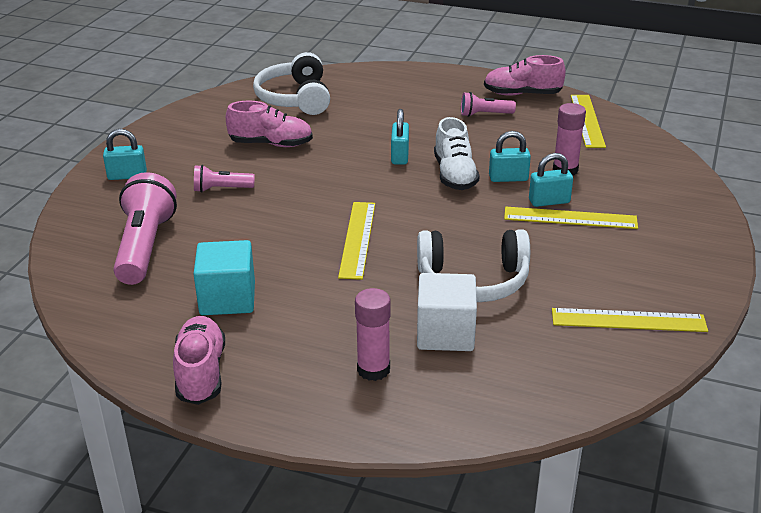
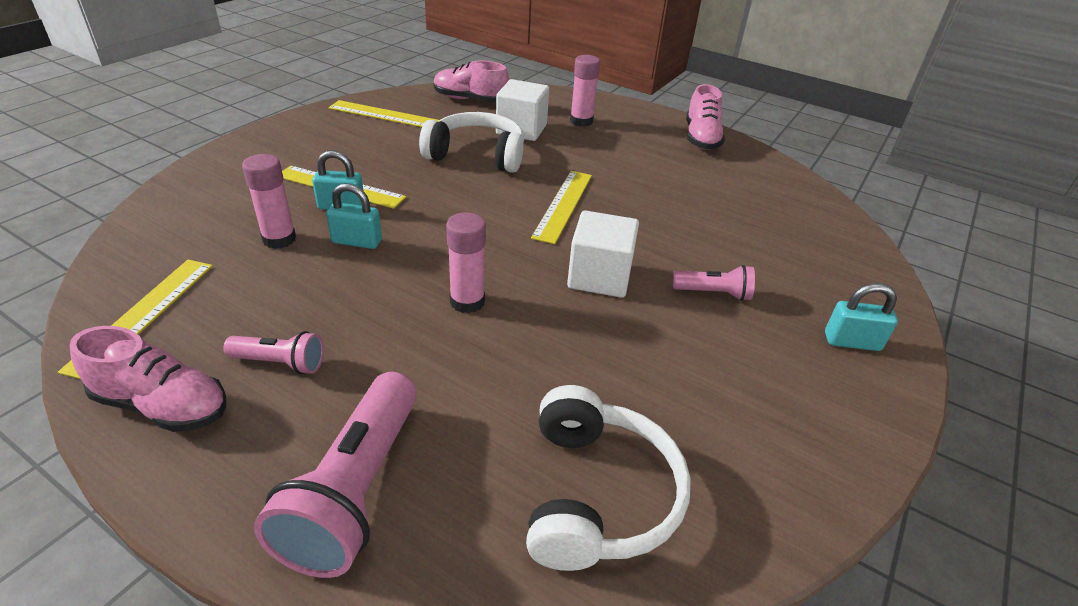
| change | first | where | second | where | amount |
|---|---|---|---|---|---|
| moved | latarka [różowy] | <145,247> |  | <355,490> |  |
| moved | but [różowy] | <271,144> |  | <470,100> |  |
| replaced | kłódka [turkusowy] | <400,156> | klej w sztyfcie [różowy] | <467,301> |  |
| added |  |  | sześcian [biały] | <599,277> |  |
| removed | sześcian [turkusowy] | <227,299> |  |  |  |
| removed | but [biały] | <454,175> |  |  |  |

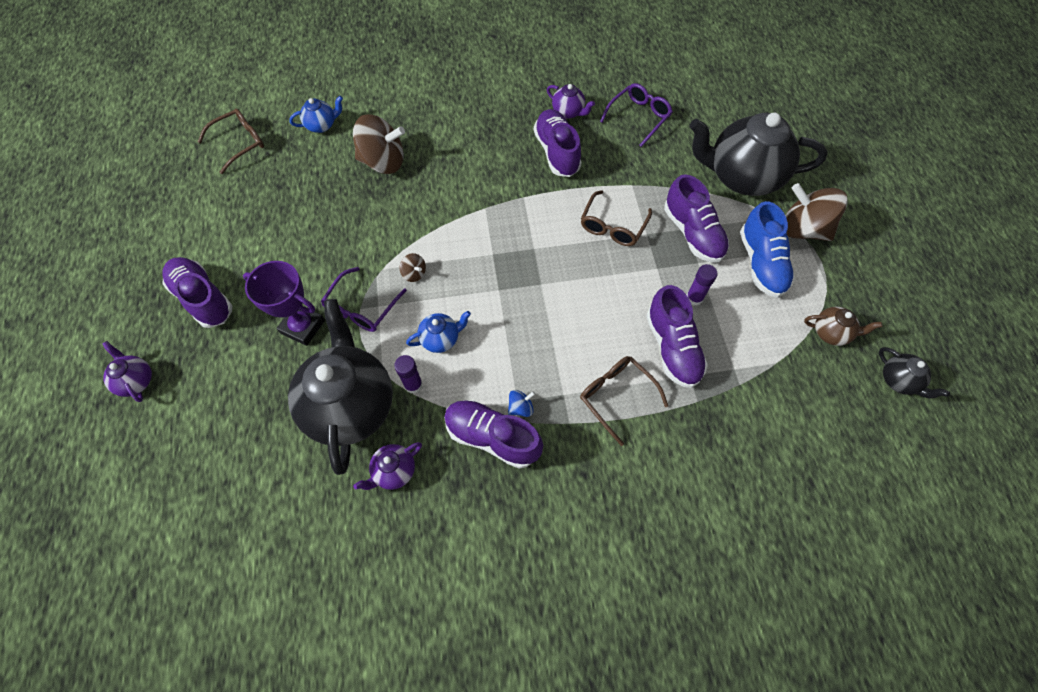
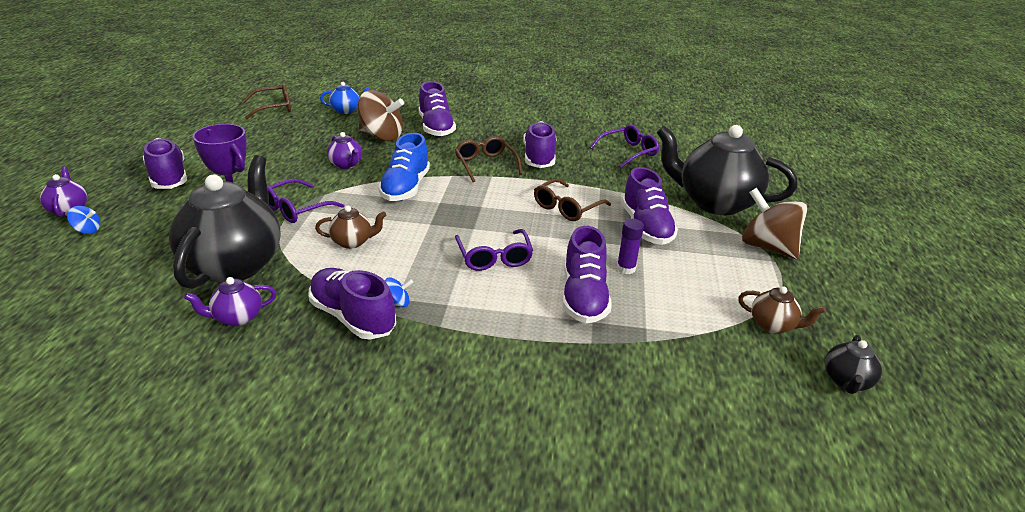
| change | first | where | second | where | amount |
|---|---|---|---|---|---|
| added |  |  | bączek [niebieski] | <87,230> |  |
| recoloured | imbryk [niebieski] | <441,339> | imbryk [brązowy] | <352,242> |  |
| moved | imbryk [fioletowy] | <568,112> |  | <346,165> |  |
| moved | but [niebieski] | <761,263> |  | <405,188> |  |
| added |  |  | but [fioletowy] | <436,128> |  |
| moved | okulary [brązowy] | <616,396> |  | <485,164> |  |
| added |  |  | okulary [fioletowy] | <494,257> |  |
| turned | imbryk [czarny] | <898,381> |  | <846,381> | 45 degrees clockwise |
| removed | klej w sztyfcie [fioletowy] | <413,385> |  |  |  |
| removed | bączek [brązowy] | <414,273> |  |  |  |

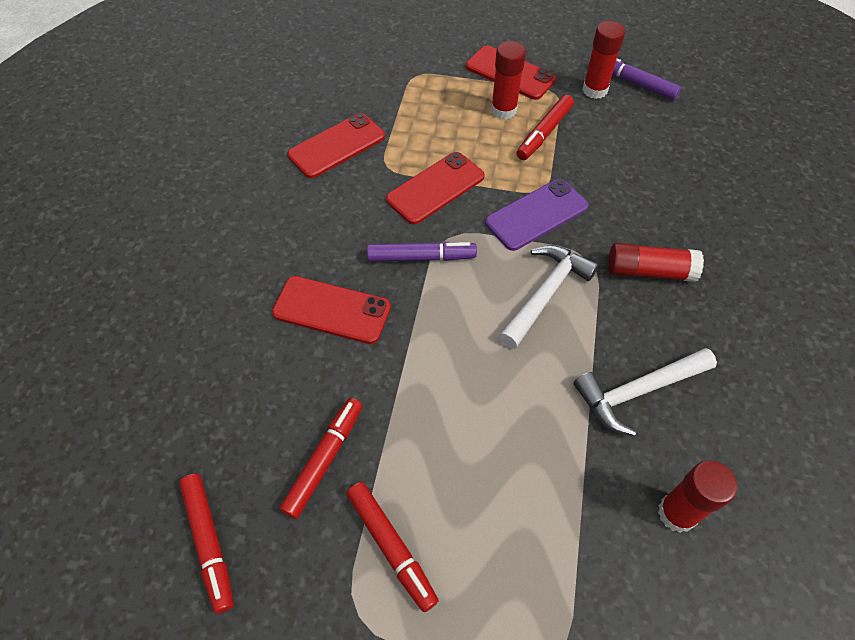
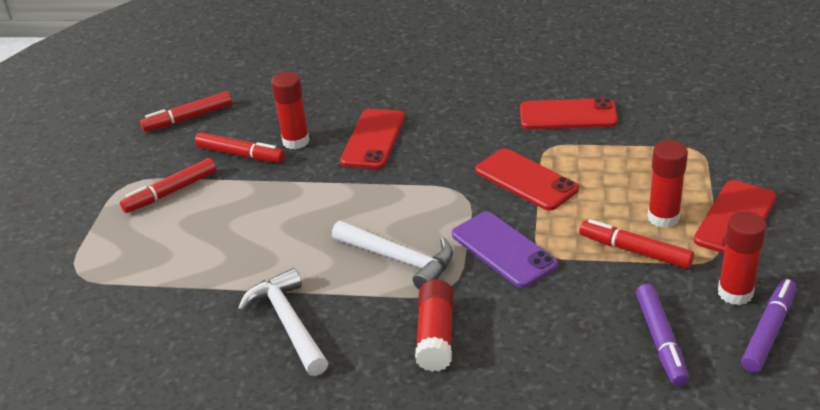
| change | first | where | second | where | amount |
|---|---|---|---|---|---|
| moved | klej w sztyfcie [czerwony] | <677,513> |  | <296,141> |  |
| turned | telefon [czerwony] | <337,146> |  | <568,115> | 45 degrees counterclockwise |
| moved | flamaster [fioletowy] | <421,257> |  | <661,340> |  |

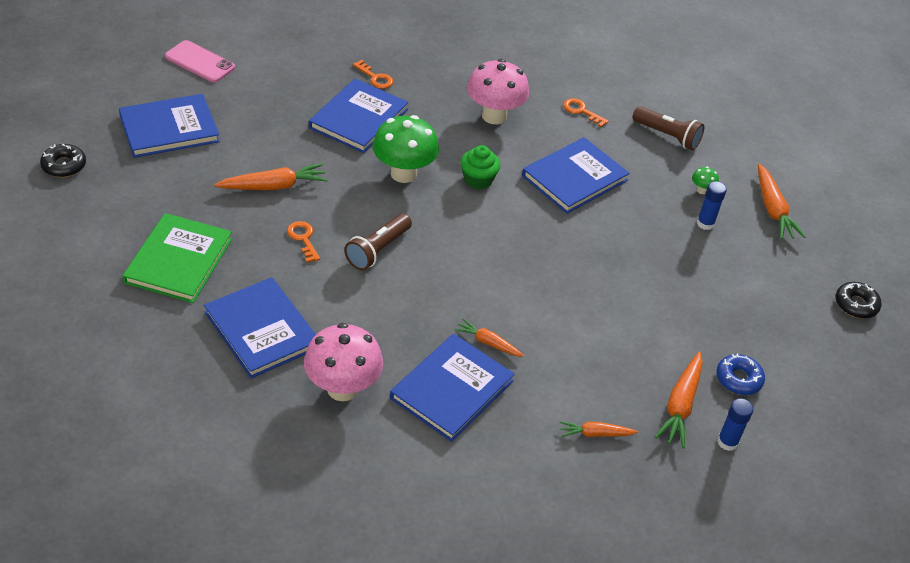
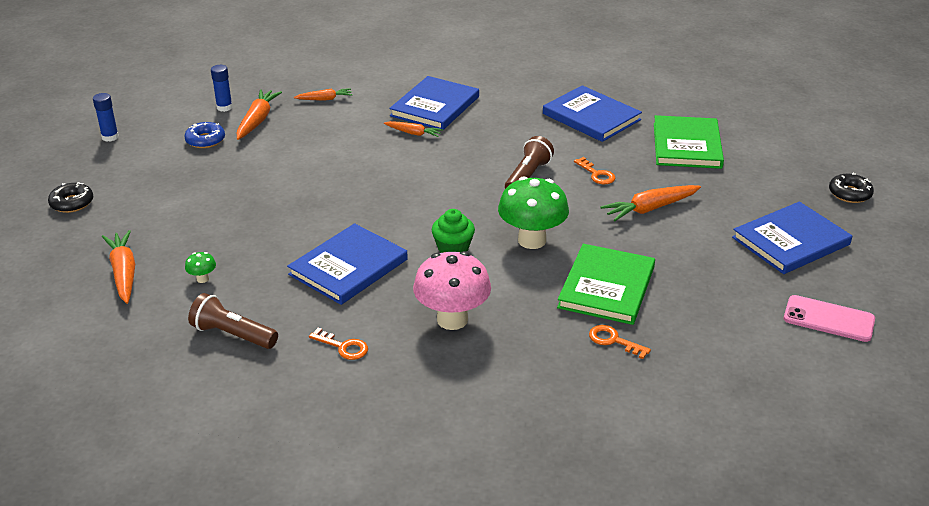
| change | first | where | second | where | amount |
|---|---|---|---|---|---|
| moved | klej w sztyfcie [niebieski] | <705,223> |  | <110,137> |  |
| recoloured | książka [niebieski] | <358,118> | książka [zielony] | <606,287> |  |
| removed | grzyb [różowy] | <342,388> |  |  |  |

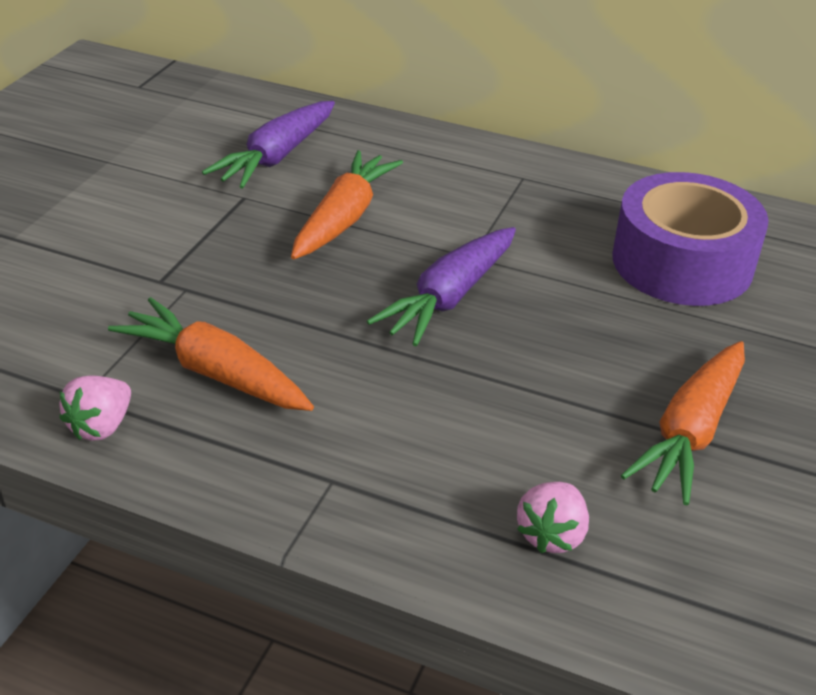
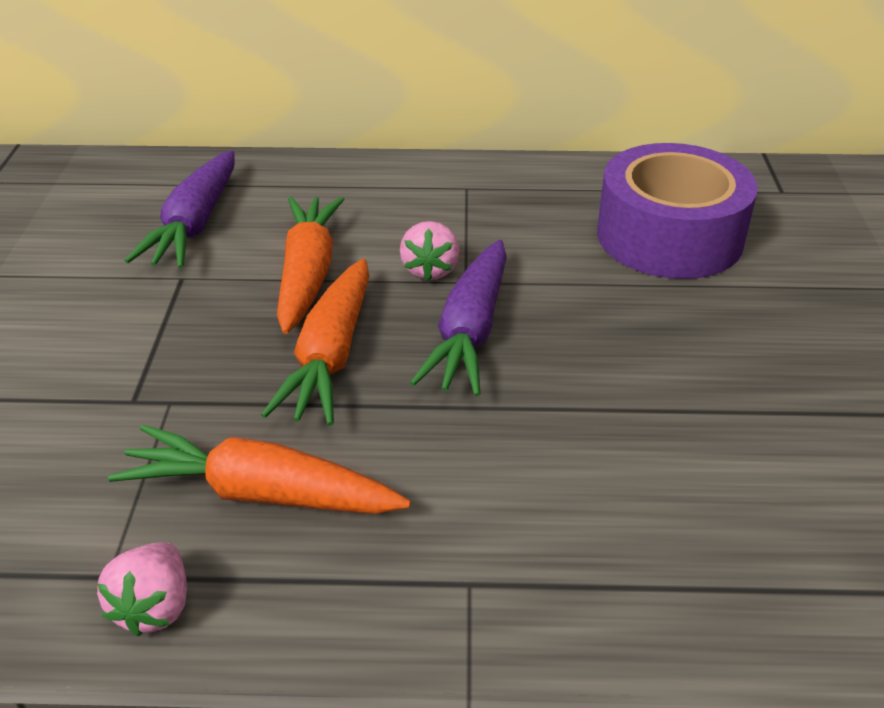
| change | first | where | second | where | amount |
|---|---|---|---|---|---|
| moved | marchewka [pomarańczowy] | <691,432> |  | <331,355> |  |
| moved | truskawka [różowy] | <552,534> |  | <430,270> |  |

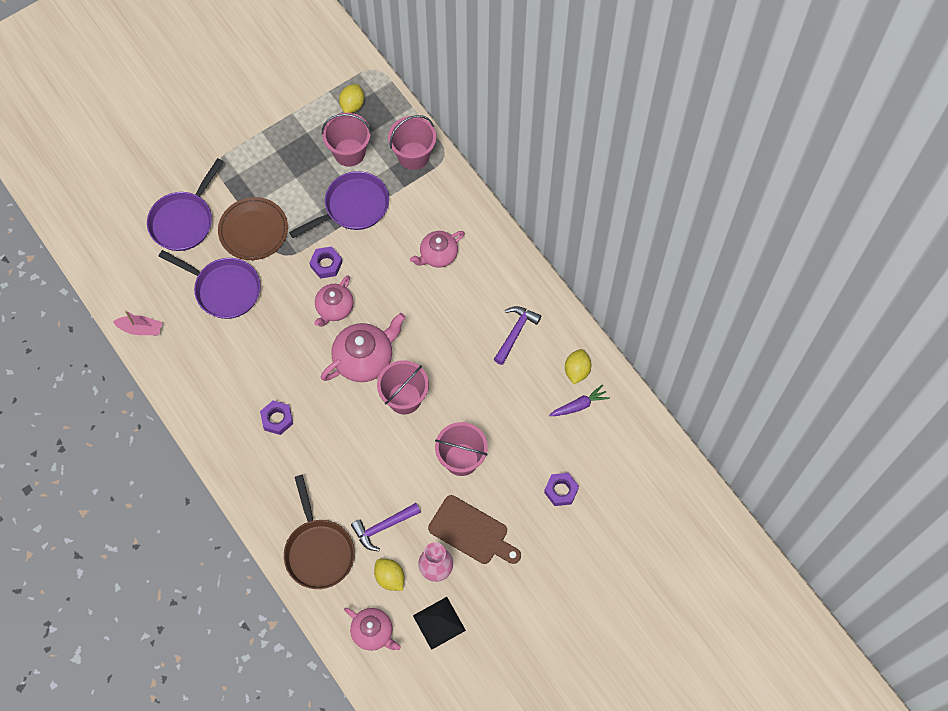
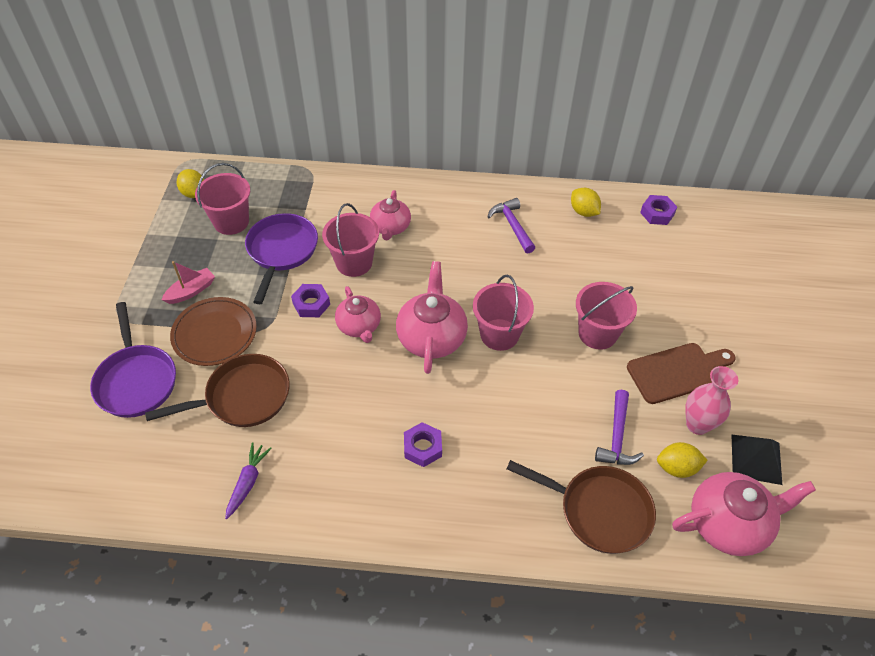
| change | first | where | second | where | amount |
|---|---|---|---|---|---|
| recoloured | patelnia [fioletowy] | <224,289> | patelnia [brązowy] | <243,397> |  |
| moved | łódka [różowy] | <140,329> |  | <191,291> |  |
| moved | marchewka [fioletowy] | <579,405> |  | <248,482> |  |
| moved | wiadro [różowy] | <413,156> |  | <354,263> |  |
| moved | nakrętka [fioletowy] | <561,491> |  | <657,213> |  |
| resized | imbryk [różowy] | <373,632> |  | <729,523> | x1.54 |

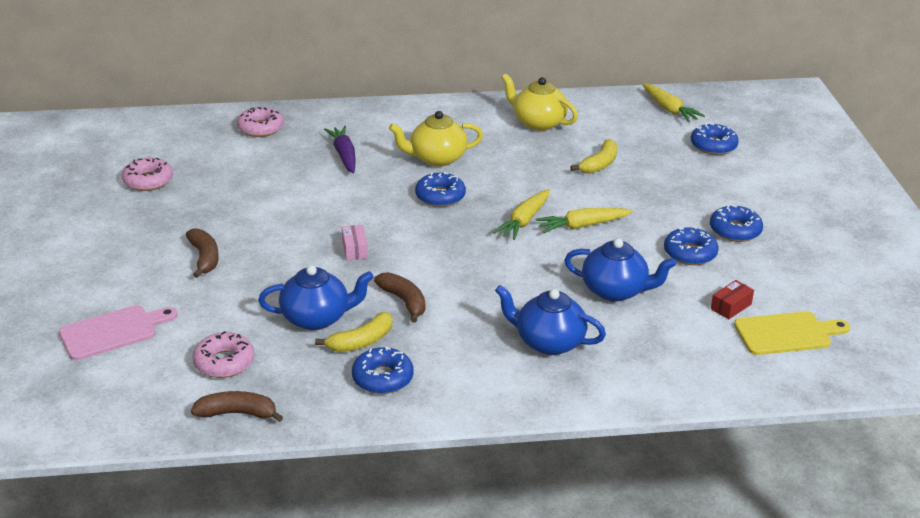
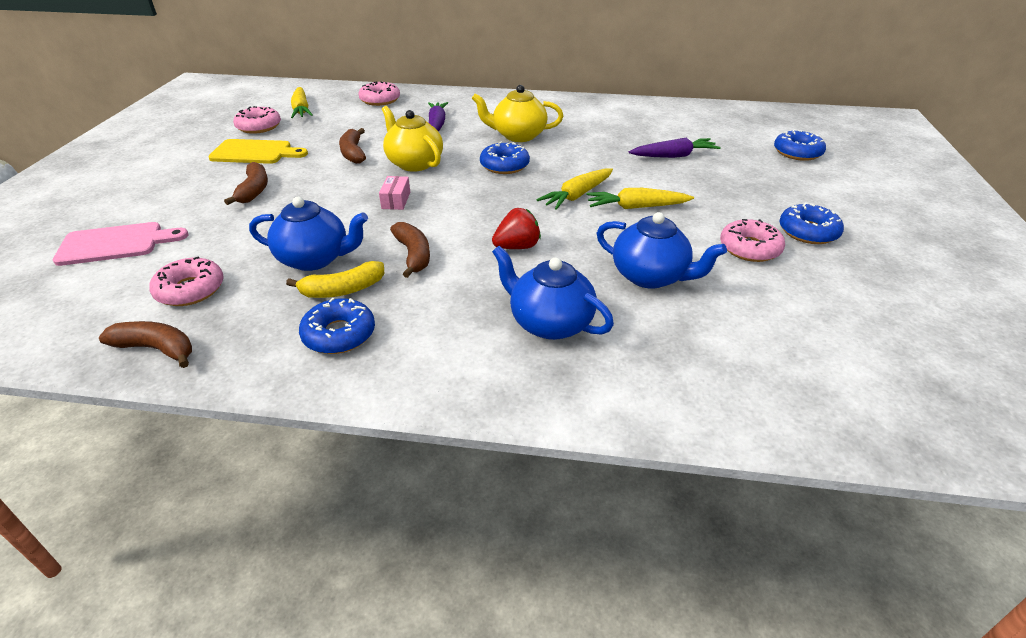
| change | first | where | second | where | amount |
|---|---|---|---|---|---|
| moved | deska do krojenia [żółty] | <787,333> |  | <255,152> |  |
| moved | marchewka [żółty] | <669,109> |  | <301,109> |  |
| added |  |  | banan [brązowy] | <353,153> |  |
| moved | imbryk [żółty] | <538,123> |  | <414,163> |  |
| added |  |  | truskawka [czerwony] | <517,247> |  |
| replaced | banan [żółty] | <599,164> | marchewka [fioletowy] | <673,156> |  |
| recoloured | donut [niebieski] | <690,253> | donut [różowy] | <749,248> |  |
| removed | pudełko [czerwony] | <731,306> |  |  |  |

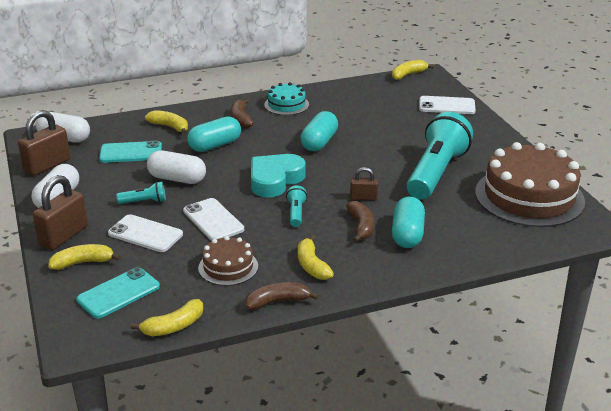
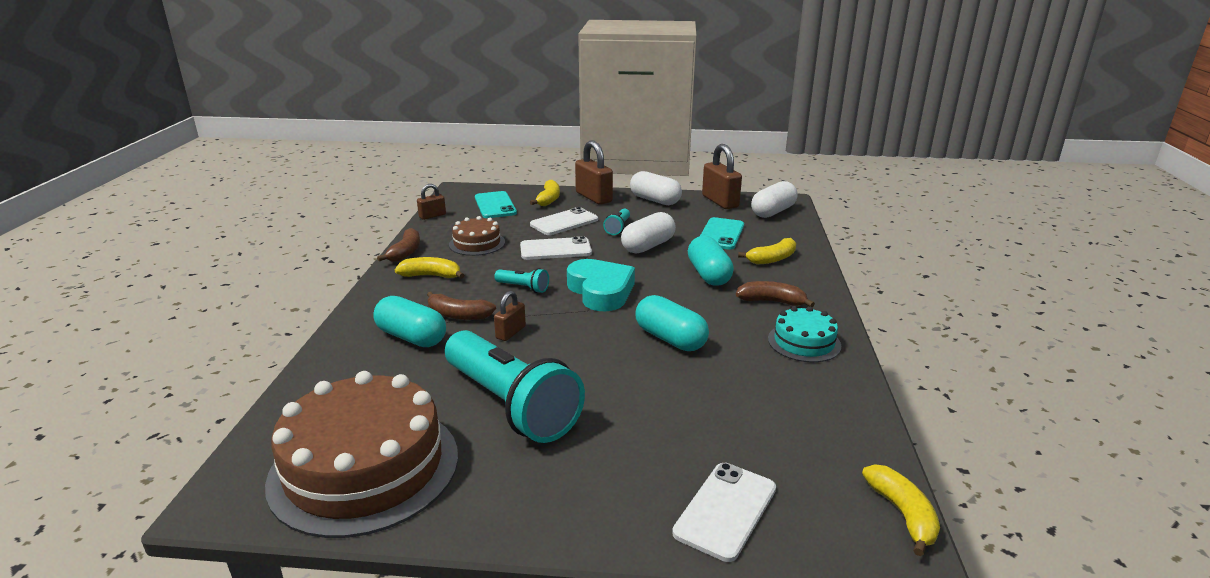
| change | first | where | second | where | amount |
|---|---|---|---|---|---|
| replaced | banan [żółty] | <174,326> | kłódka [brązowy] | <432,216> |  |

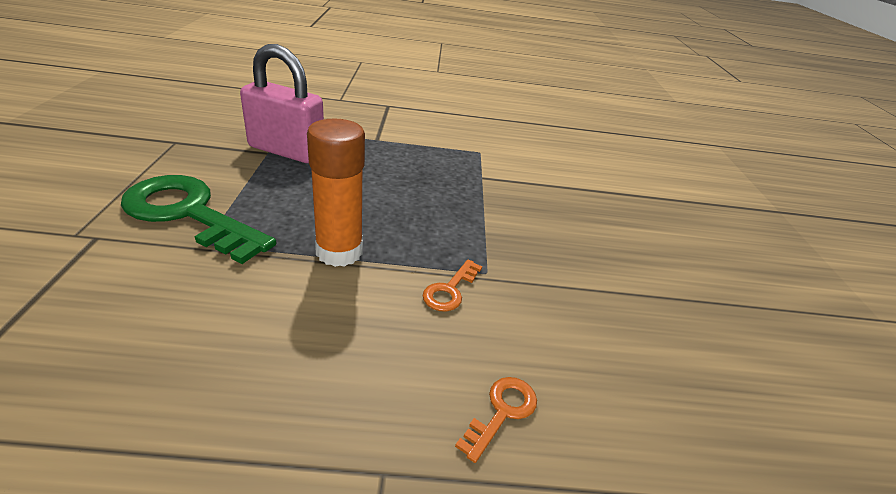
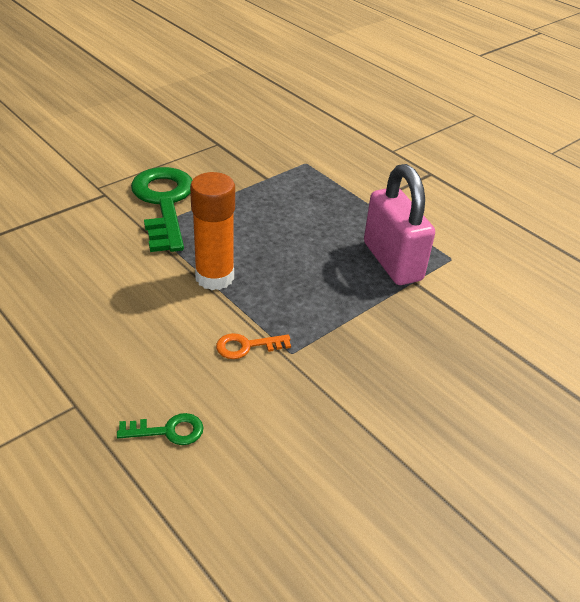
| change | first | where | second | where | amount |
|---|---|---|---|---|---|
| recoloured | klucz [pomarańczowy] | <502,412> | klucz [zielony] | <168,431> |  |
| moved | kłódka [różowy] | <286,151> |  | <392,261> |  |

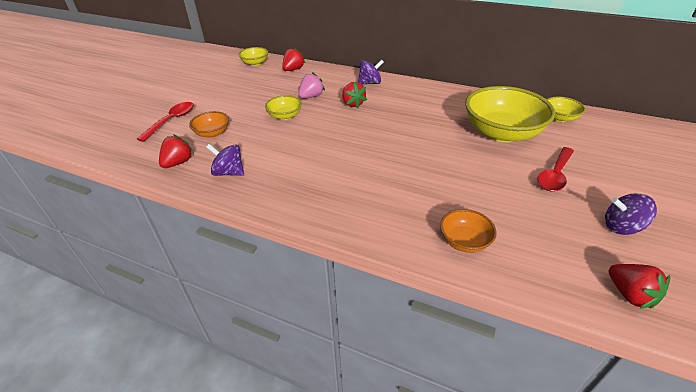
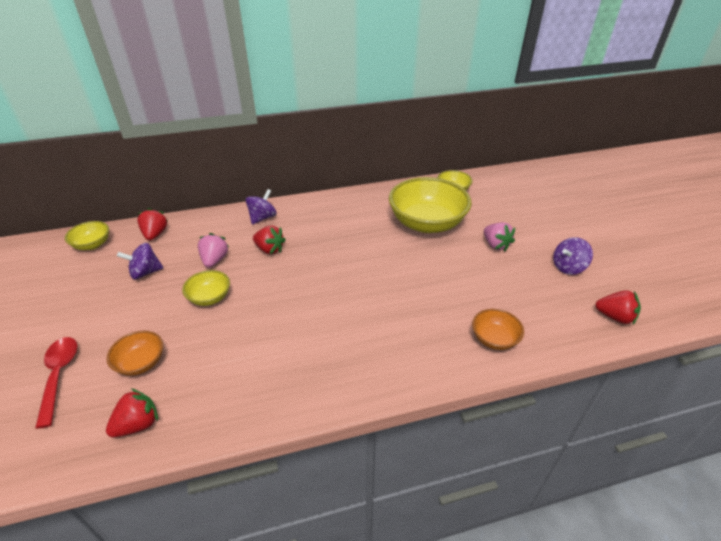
| change | first | where | second | where | amount |
|---|---|---|---|---|---|
| turned | truskawka [czerwony] | <178,163> |  | <138,424> | 60 degrees clockwise |
| moved | bączek [fioletowy] | <229,172> |  | <145,272> |  |
| replaced | łyżka [czerwony] | <555,175> | truskawka [różowy] | <495,245> |  |

